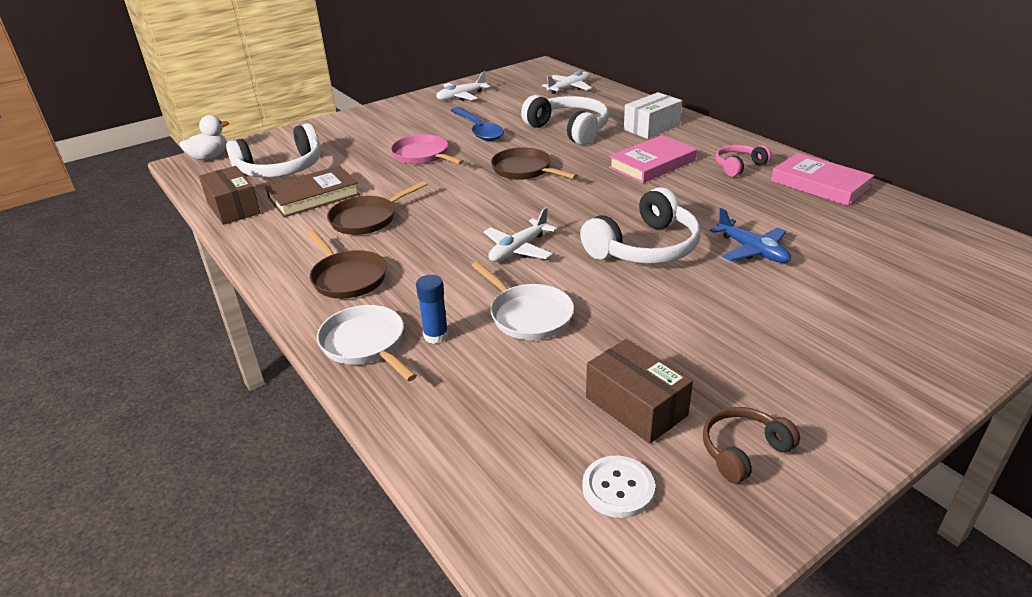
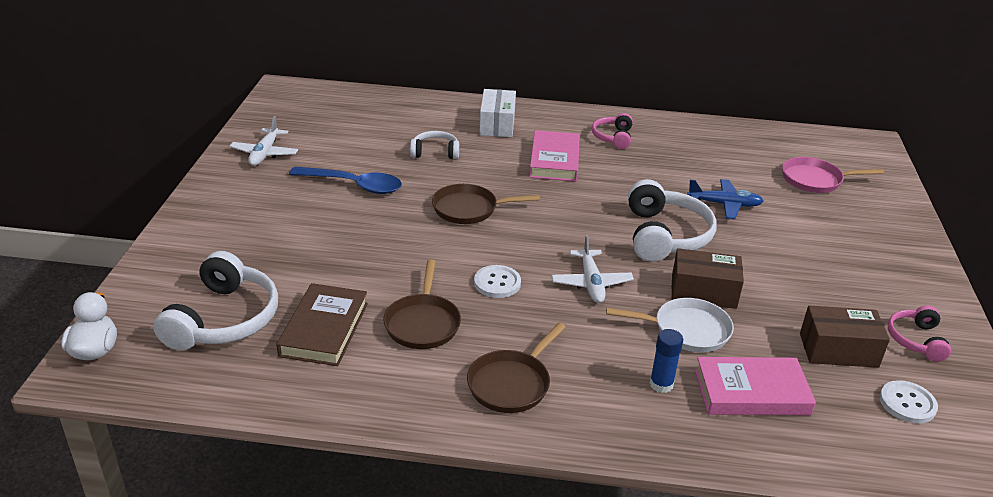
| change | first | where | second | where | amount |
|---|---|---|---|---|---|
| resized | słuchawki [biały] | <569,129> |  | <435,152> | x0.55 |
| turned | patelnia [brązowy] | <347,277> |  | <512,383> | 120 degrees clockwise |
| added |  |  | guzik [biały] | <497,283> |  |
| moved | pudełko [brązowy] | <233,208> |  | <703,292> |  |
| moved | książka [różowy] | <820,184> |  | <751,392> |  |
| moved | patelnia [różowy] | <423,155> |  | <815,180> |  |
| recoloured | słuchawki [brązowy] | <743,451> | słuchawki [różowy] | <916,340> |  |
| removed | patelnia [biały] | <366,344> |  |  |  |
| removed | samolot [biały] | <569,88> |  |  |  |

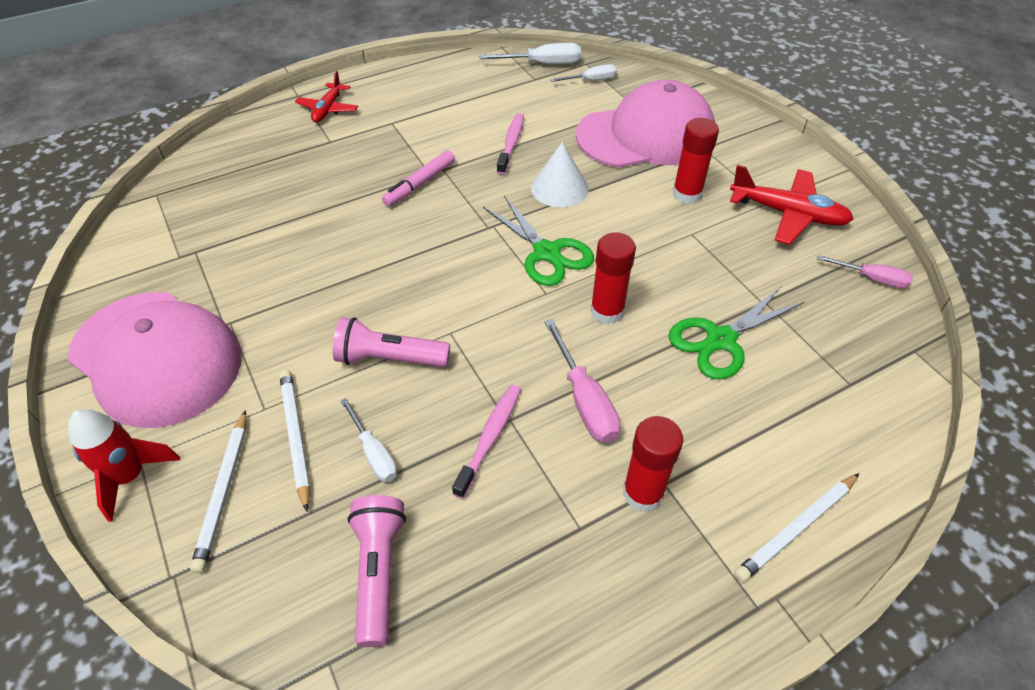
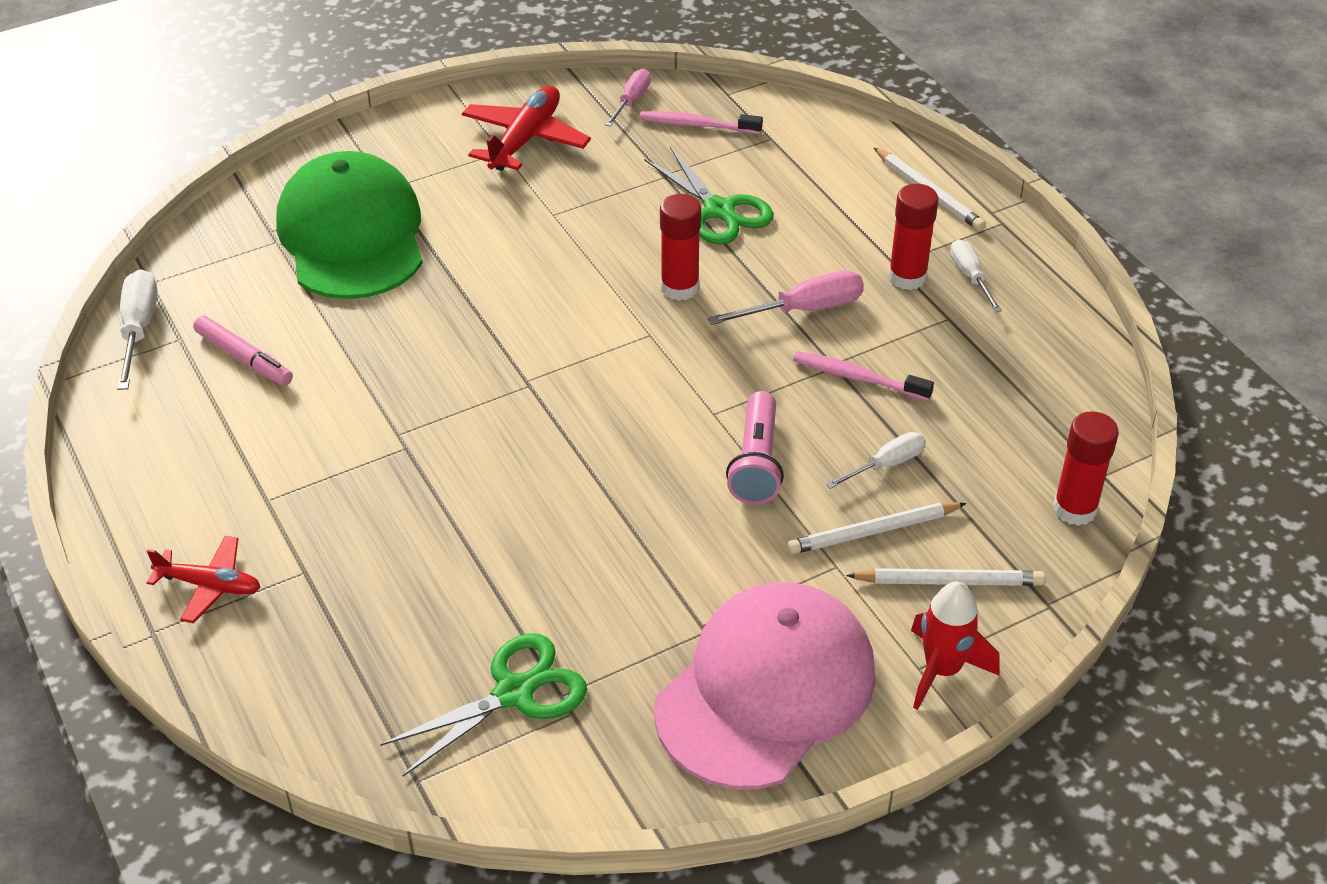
| change | first | where | second | where | amount |
|---|---|---|---|---|---|
| moved | flamaster [różowy] | <420,184> |  | <244,358> |  |
| recoloured | czapka [różowy] | <646,135> | czapka [zielony] | <352,235> |  |
| moved | nożyczki [zielony] | <547,253> |  | <514,692> |  |
| moved | szczoteczka do zębów [różowy] | <511,143> |  | <697,125> |  |
| moved | śrubokręt [biały] | <591,80> |  | <970,277> |  |
| moved | klej w sztyfcie [czerwony] | <687,194> |  | <1075,509> |  |
| removed | latarka [różowy] | <378,571> |  |  |  |
| removed | stożek [biały] | <559,188> |  |  |  |

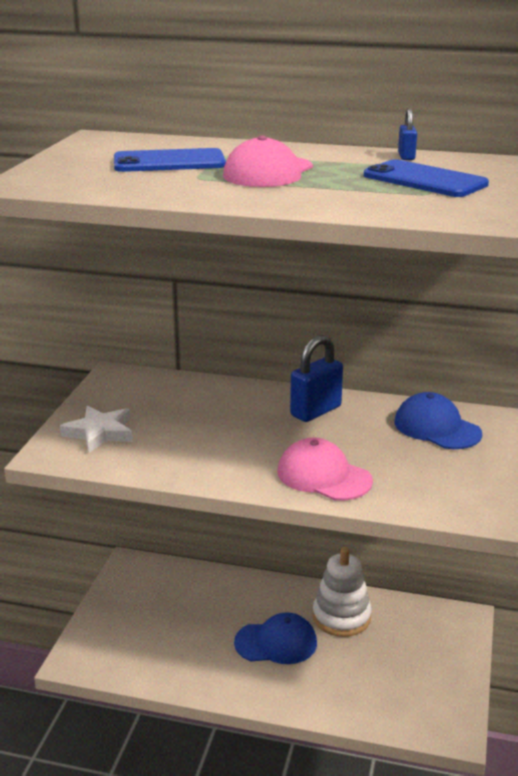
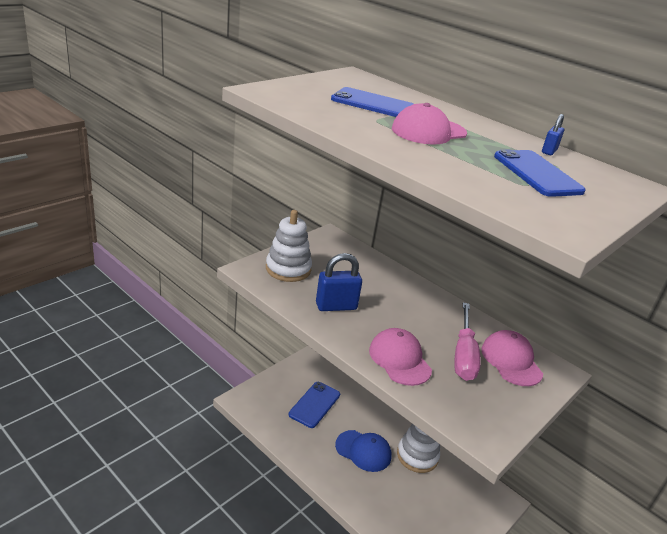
| change | first | where | second | where | amount |
|---|---|---|---|---|---|
| replaced | gwiazda [biały] | <100,433> | zabawka nakładanka [biały] | <288,269> |  |
| added |  |  | telefon [niebieski] | <314,404> |  |
| moved | kłódka [niebieski] | <315,411> |  | <336,306> |  |
| added |  |  | śrubokręt [różowy] | <463,355> |  |
| recoloured | czapka [niebieski] | <437,428> | czapka [różowy] | <511,361> |  |

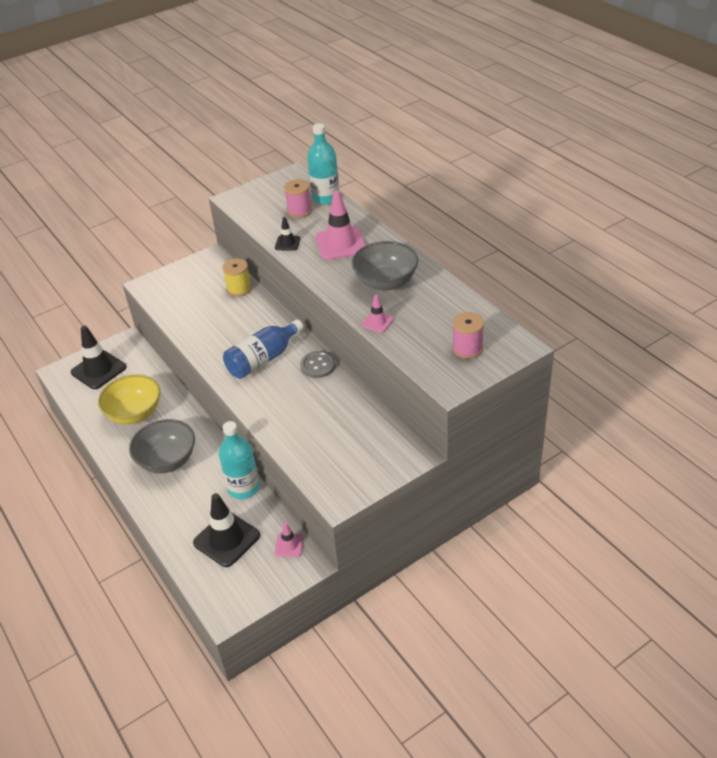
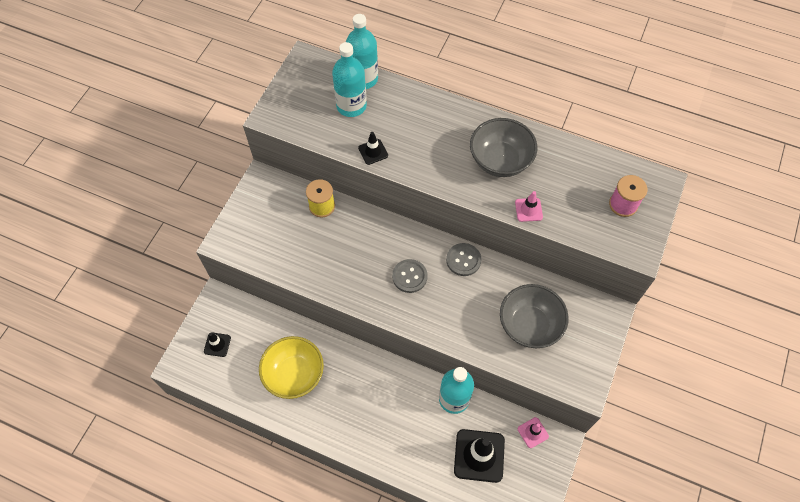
| change | first | where | second | where | amount |
|---|---|---|---|---|---|
| resized | pachołek [czarny] | <98,370> |  | <217,344> | x0.51 |
| replaced | szpulka [różowy] | <299,211> | butelka [turkusowy] | <351,106> |  |
| replaced | butelka [niebieski] | <263,359> | guzik [szary] | <409,276> |  |
| moved | miska [szary] | <167,461> |  | <529,325> |  |
| removed | pachołek [różowy] | <341,244> |  |  |  |

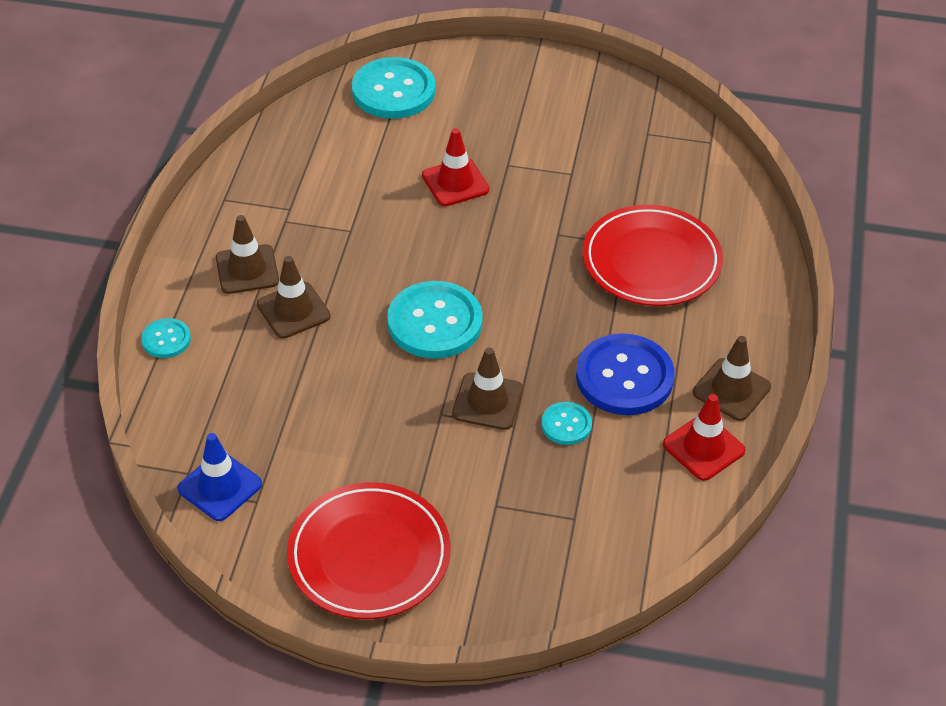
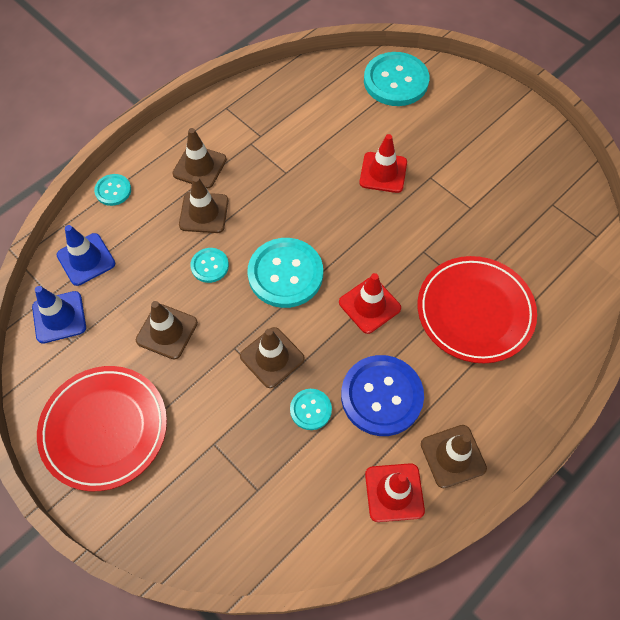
| change | first | where | second | where | amount |
|---|---|---|---|---|---|
| added |  |  | pachołek [niebieski] | <86,259> |  |
| added |  |  | pachołek [brązowy] | <167,331> |  |
| added |  |  | guzik [turkusowy] | <209,266> |  |
| added |  |  | pachołek [czerwony] | <369,305> |  |

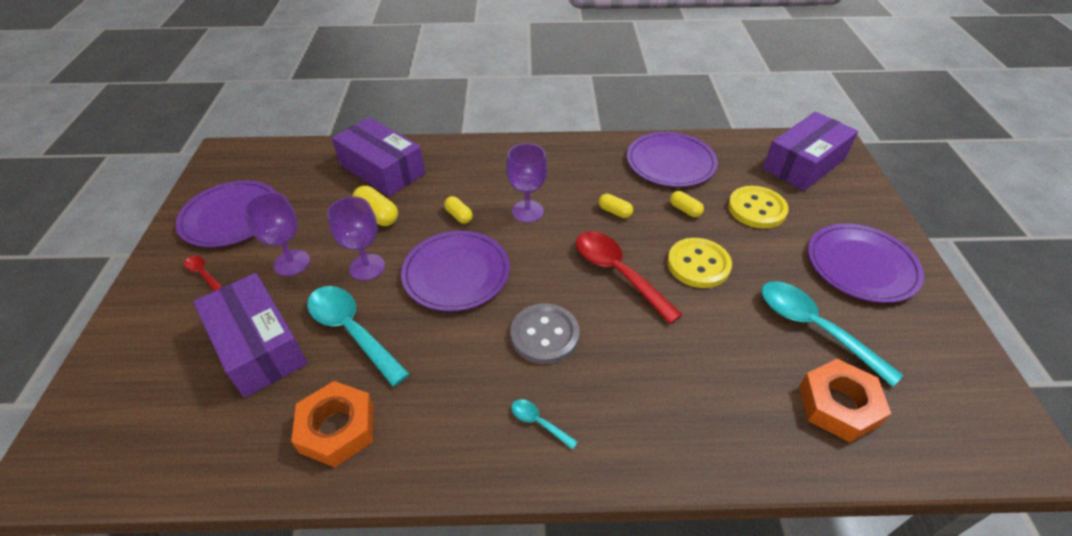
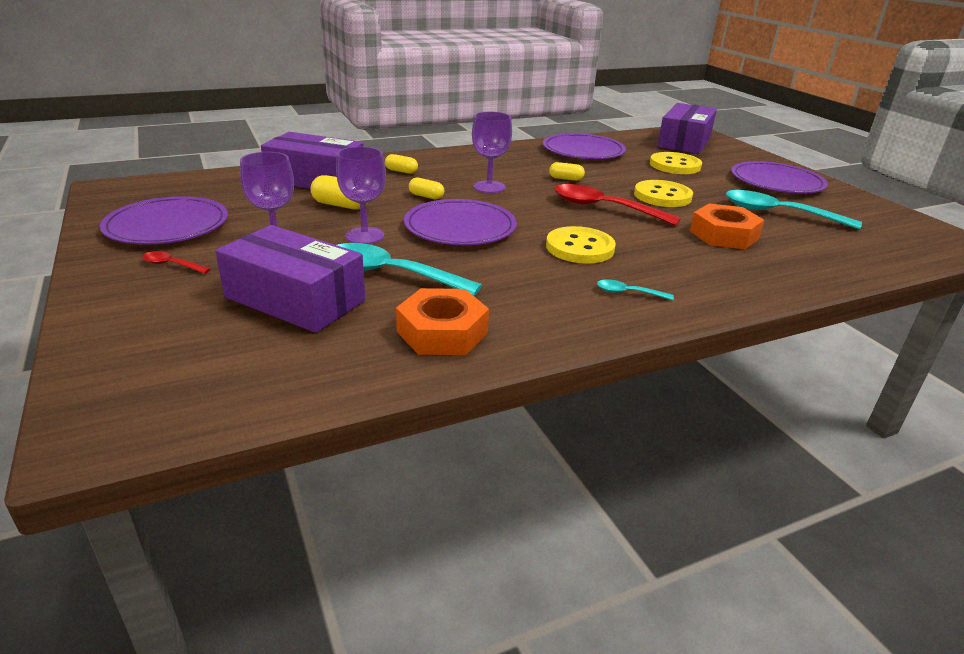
| change | first | where | second | where | amount |
|---|---|---|---|---|---|
| moved | kapsułka [żółty] | <685,210> |  | <401,171> |  |
| recoloured | guzik [szary] | <544,335> | guzik [żółty] | <580,248> |  |
| moved | nakrętka [pomarańczowy] | <838,405> |  | <724,235> |  |

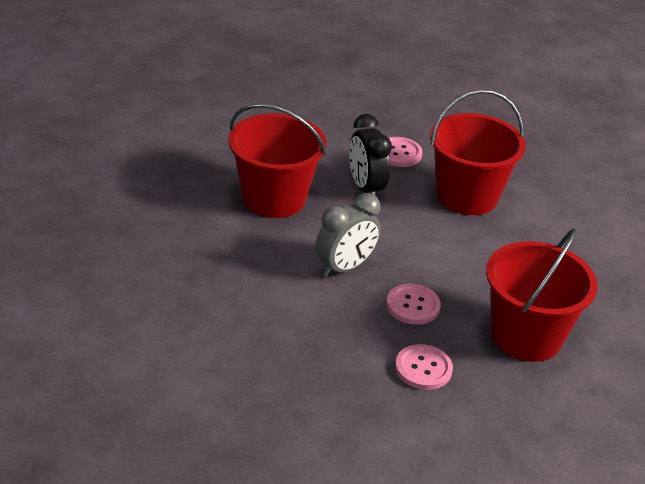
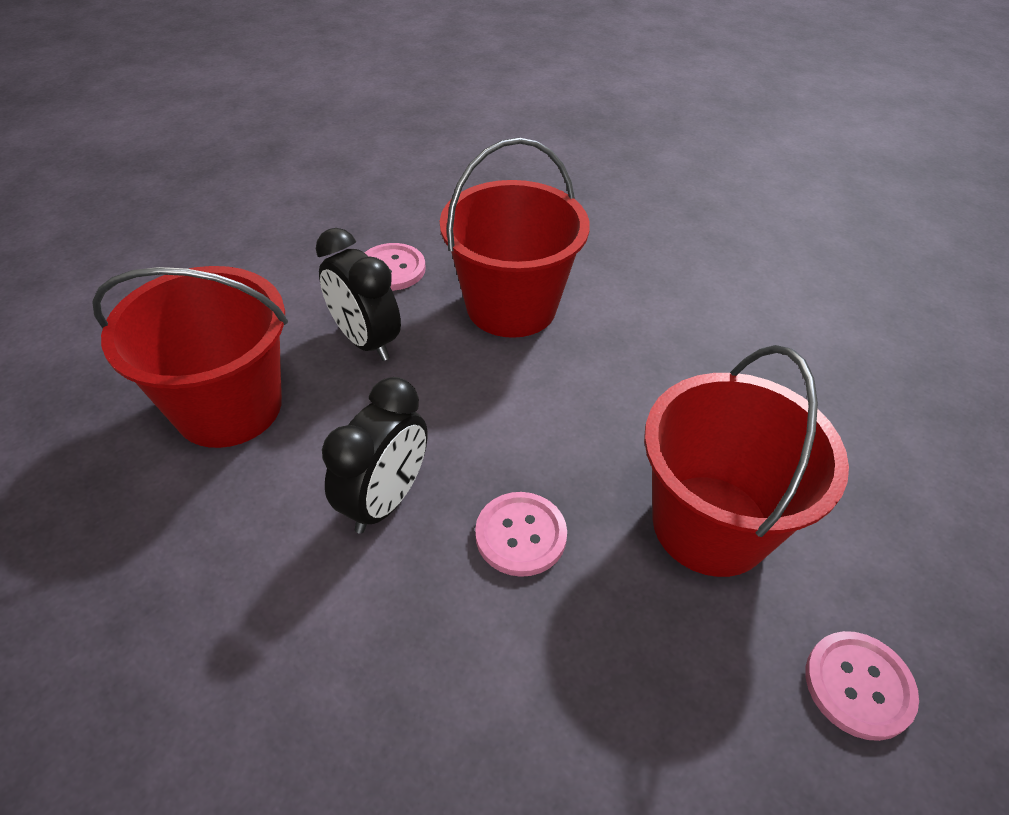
| change | first | where | second | where | amount |
|---|---|---|---|---|---|
| recoloured | budzik [szary] | <344,267> | budzik [czarny] | <385,500> |  |
| moved | guzik [różowy] | <423,368> |  | <858,685> |  |

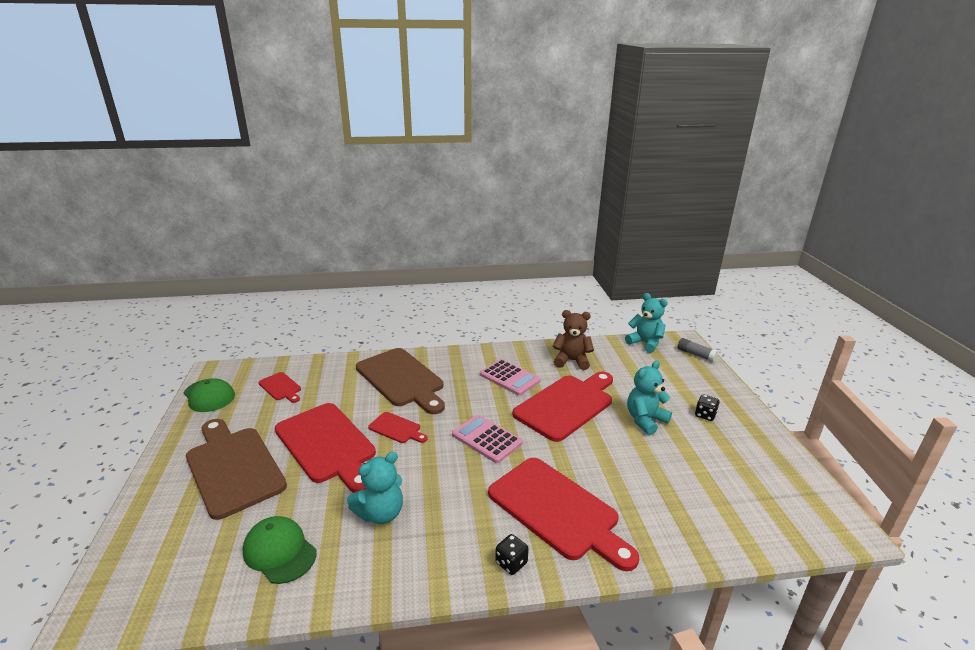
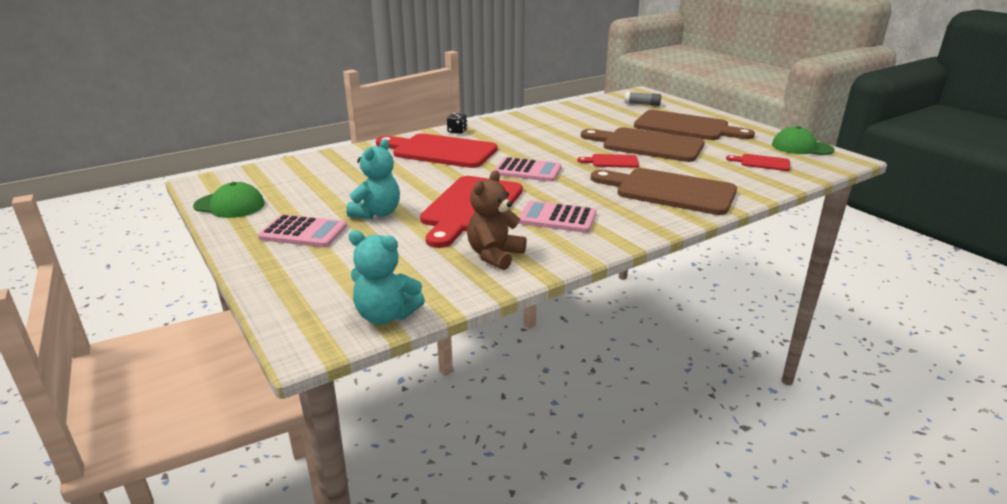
| change | first | where | second | where | amount |
|---|---|---|---|---|---|
| moved | czapka [zielony] | <279,551> |  | <229,205> |  |
| replaced | kostka do gry [czarny] | <705,415> | kalkulator [różowy] | <303,232> |  |
| turned | miś [brązowy] | <571,361> |  | <495,255> | 135 degrees clockwise |
| recoloured | deska do krojenia [czerwony] | <327,445> | deska do krojenia [brązowy] | <647,145> |  |
| moved | klej w sztyfcie [szary] | <696,355> |  | <642,104> |  |
| removed | miś [turkusowy] | <380,513> |  |  |  |

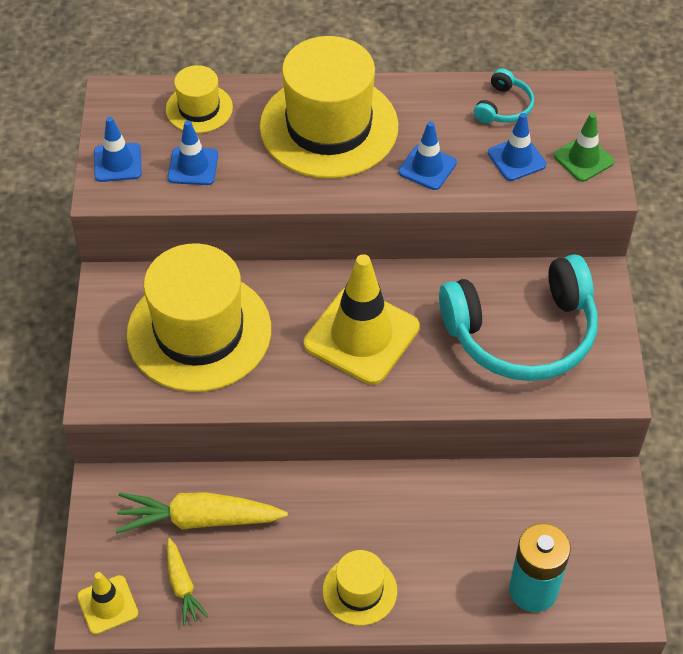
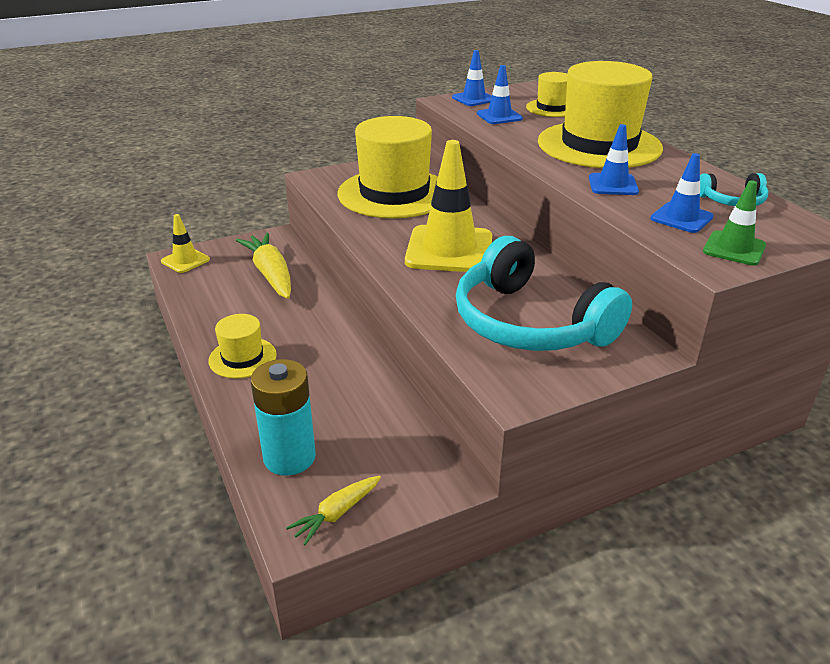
| change | first | where | second | where | amount |
|---|---|---|---|---|---|
| moved | marchewka [żółty] | <182,586> |  | <336,513> |  |

